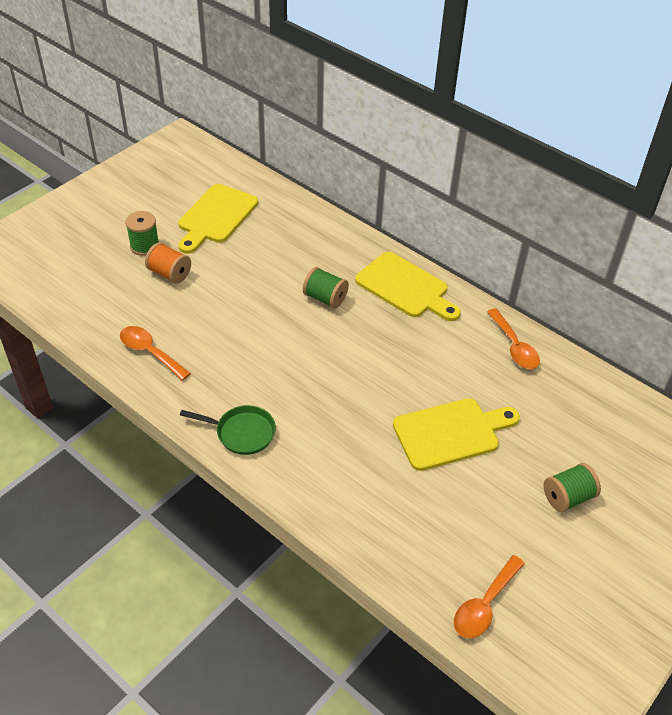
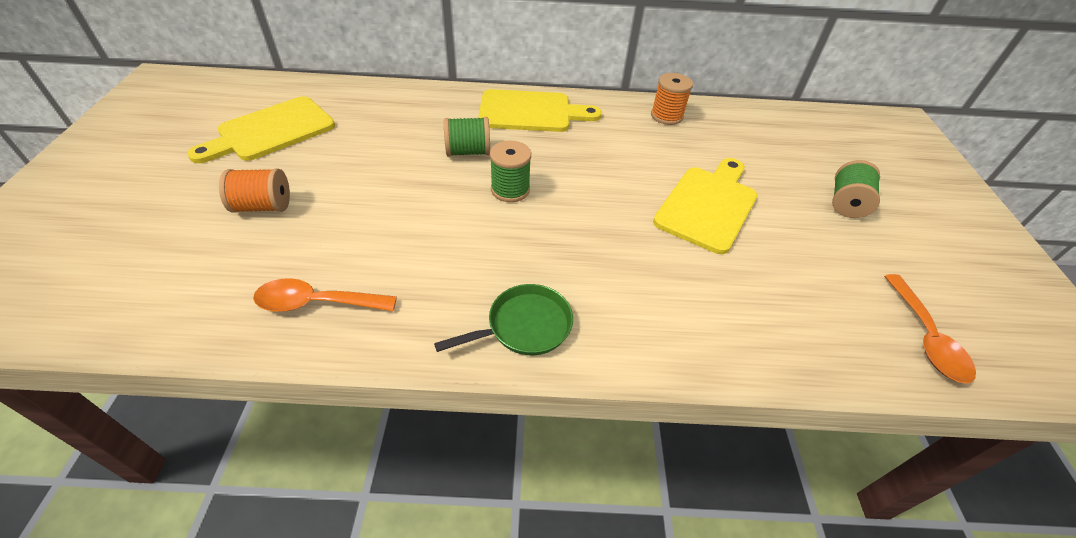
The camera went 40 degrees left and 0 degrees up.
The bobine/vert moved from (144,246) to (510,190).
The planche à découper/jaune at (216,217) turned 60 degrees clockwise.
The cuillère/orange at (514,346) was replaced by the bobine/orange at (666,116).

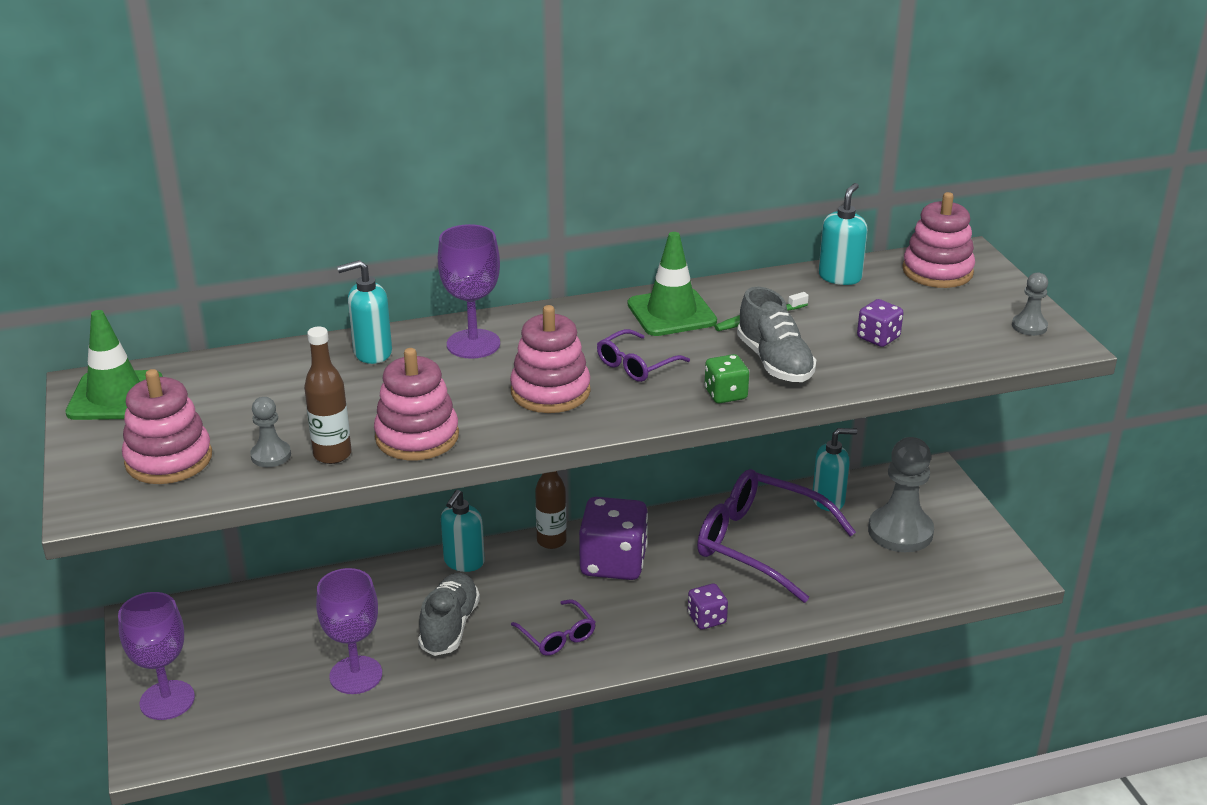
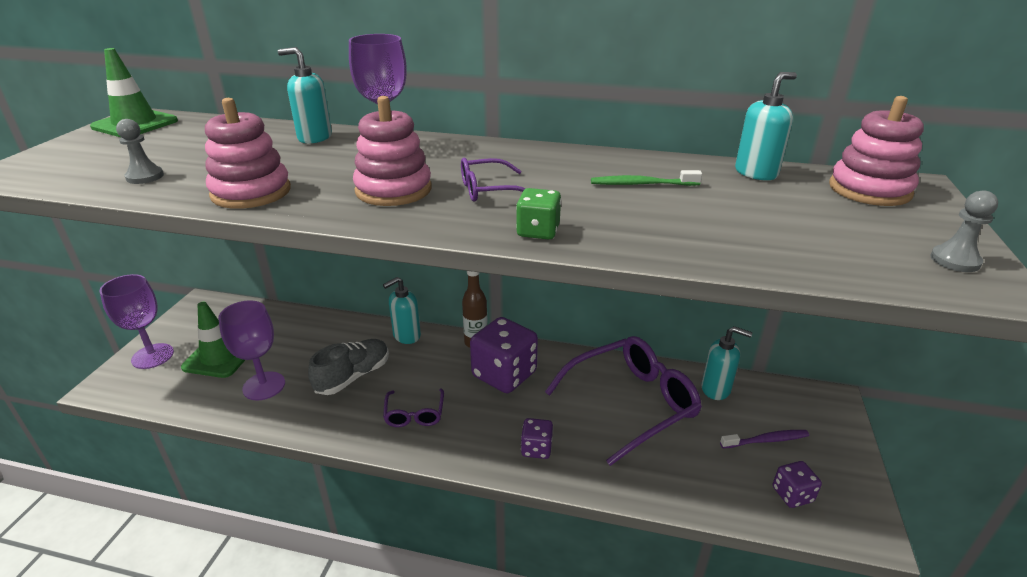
The camera went 30 degrees right and 0 degrees up.
The jouet à empiler/rose at (169,459) disappeared.
The bouteille/marron at (332,454) disappeared.
The cône de chantier/vert moved from (671,313) to (220,357).
The lunettes/violet at (761,544) turned 90 degrees clockwise.
The chaussure/gris at (774,362) disappeared.
The dé/violet moved from (878,338) to (792,494).
The pion/gris at (900,532) was replaced by the brosse à dents/violet at (766,440).

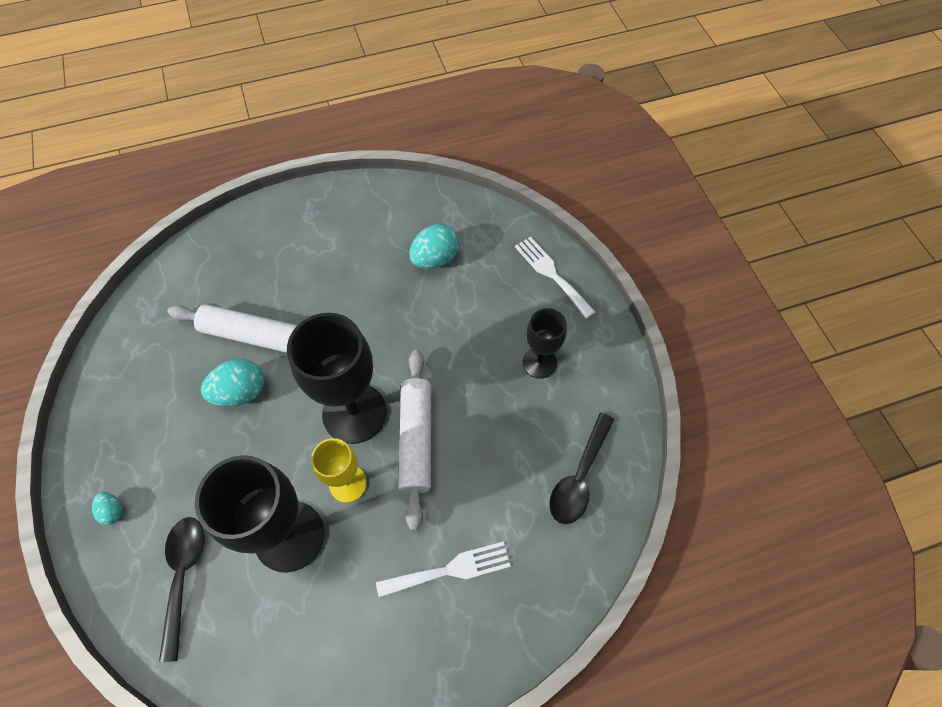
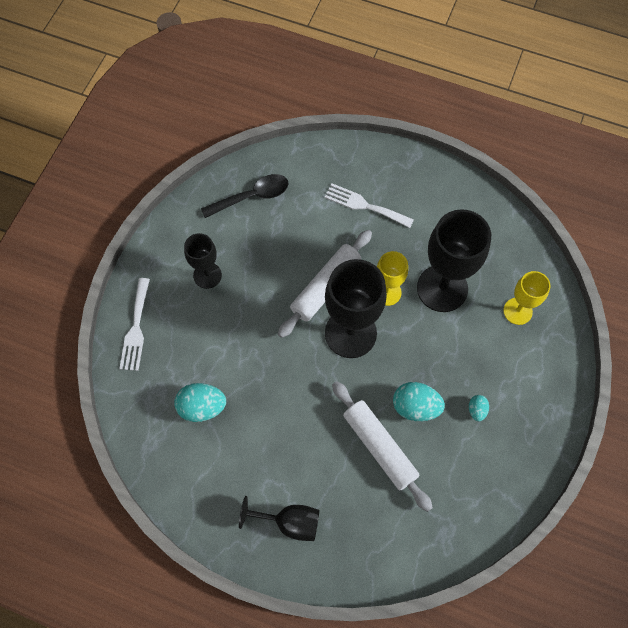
The camera went 140 degrees left and 5 degrees up.
The œuf/turquoise moved from (113,511) to (476,410).
The cuillère/noir at (183,576) was replaced by the verre à pied/jaune at (517,311).
The verre à pied/noir at (289,522) appeared.

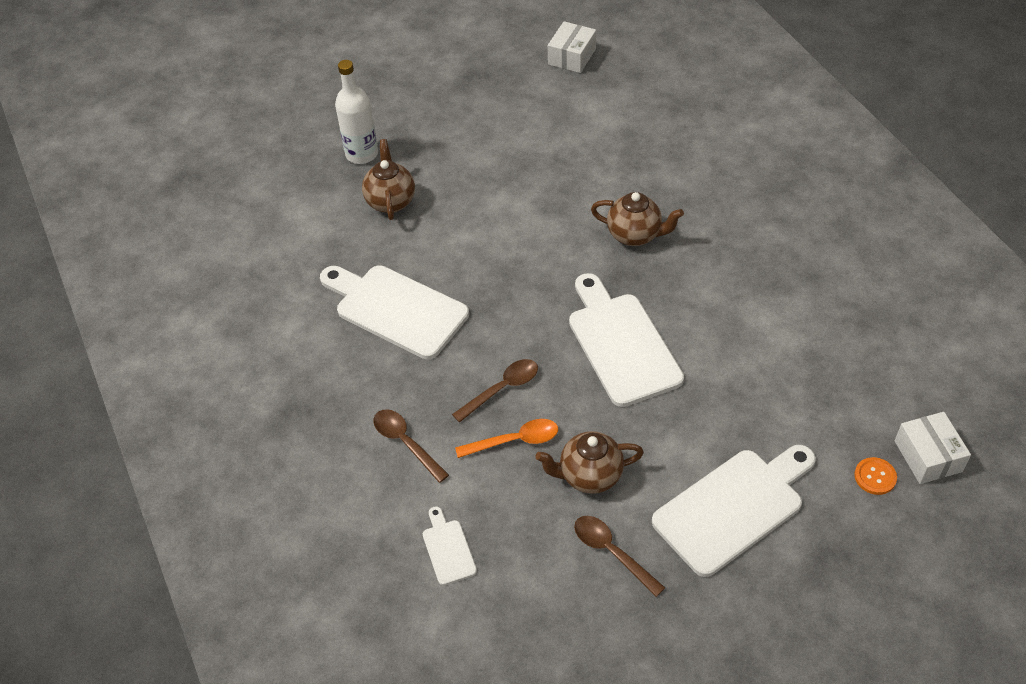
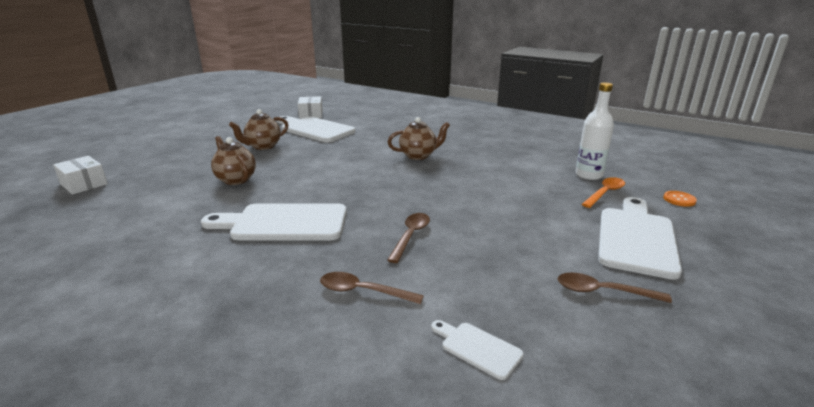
The camera went 35 degrees left and 25 degrees down.
The bouteille/blanc moved from (362,154) to (588,175).
The cuillère/orange moved from (514,441) to (605,193).
The théière/marron moved from (589,476) to (263,146).
The planche à découper/blanc moved from (621,344) to (314,129).
The boîte/blanc moved from (928,456) to (84,184).

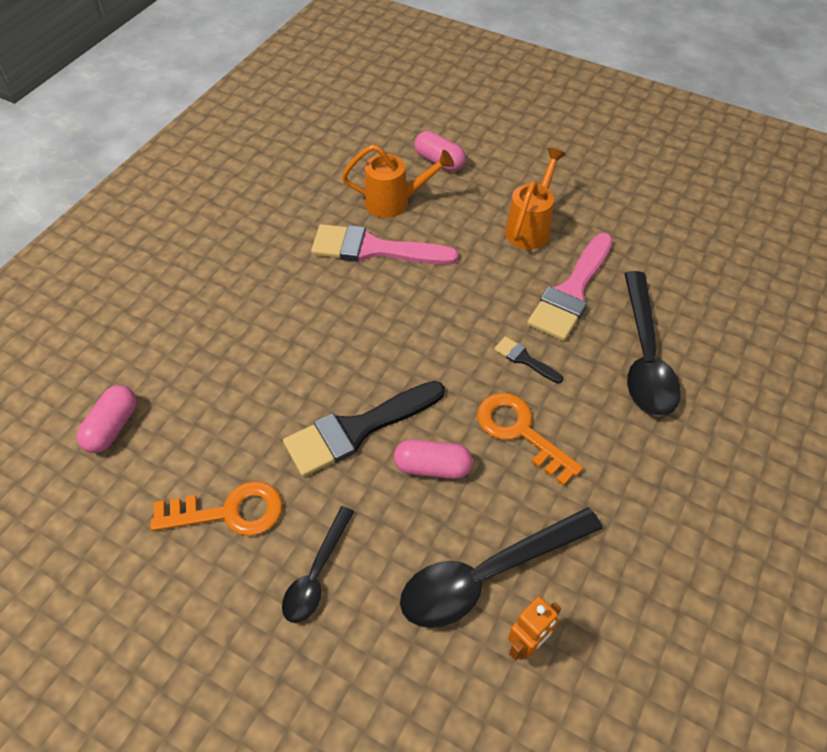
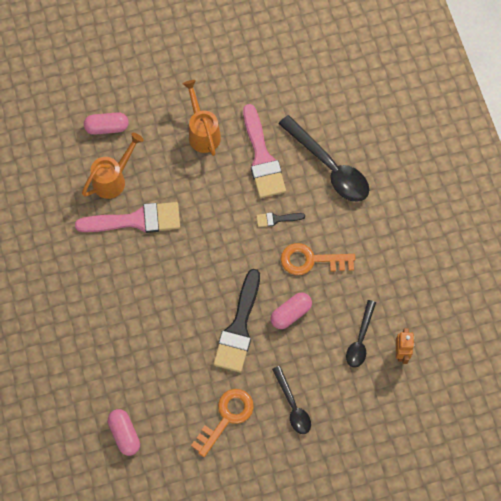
The camera went 45 degrees left and 15 degrees up.
The pinceau/rose at (374,249) turned 150 degrees counterclockwise.
The cuillère/noir at (487,575) changed to 0.58 times the size.

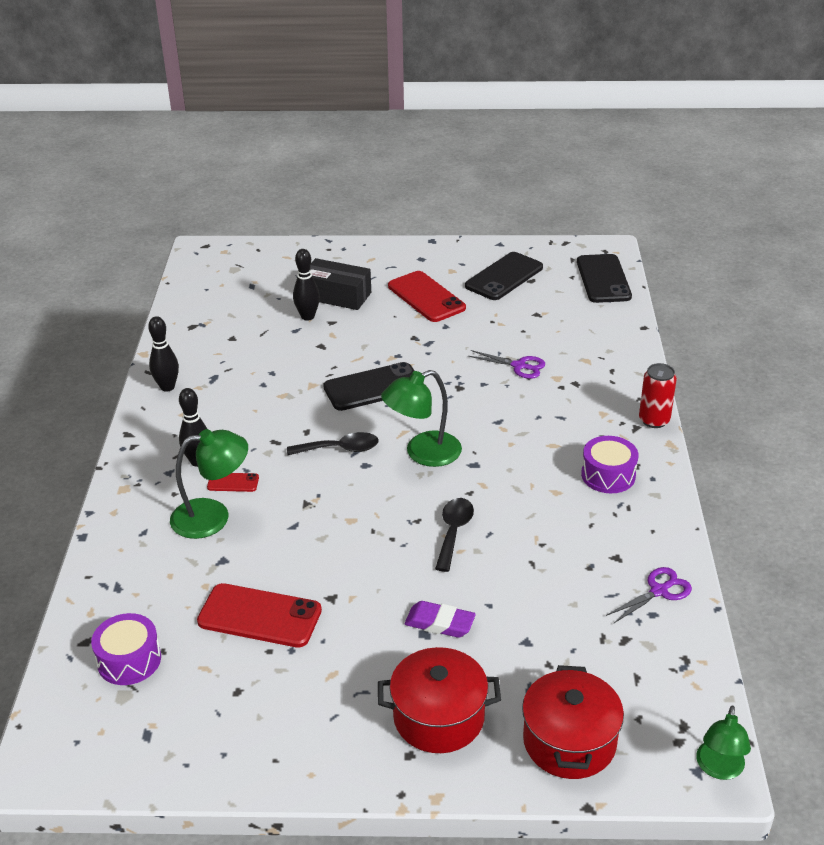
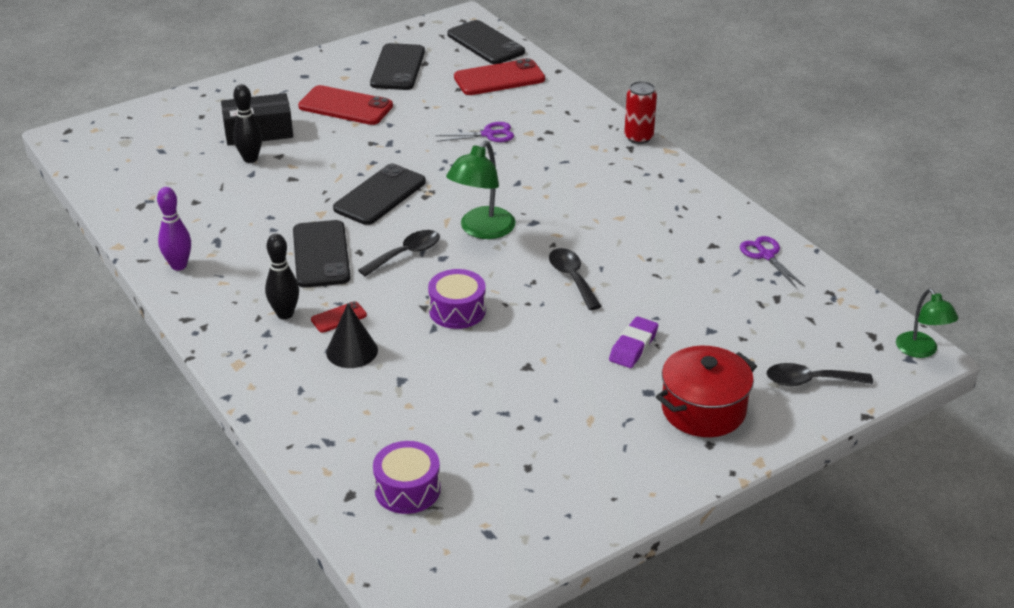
The camera went 35 degrees left and 0 degrees up.
The quille/noir at (167,387) became the quille/violet at (179,265).
The lampe/vert at (213,516) was replaced by the cône/noir at (352,351).
The téléphone/rouge moved from (259,616) to (499,78).
The gomme/violet at (440,623) turned 45 degrees counterclockwise.
The marmite/rouge at (569,741) was replaced by the cuillère/noir at (810,381).
The tambour/violet moved from (608,475) to (457,310).
The ciseaux/violet at (659,591) turned 45 degrees counterclockwise.
The téléphone/noir at (321,254) appeared.

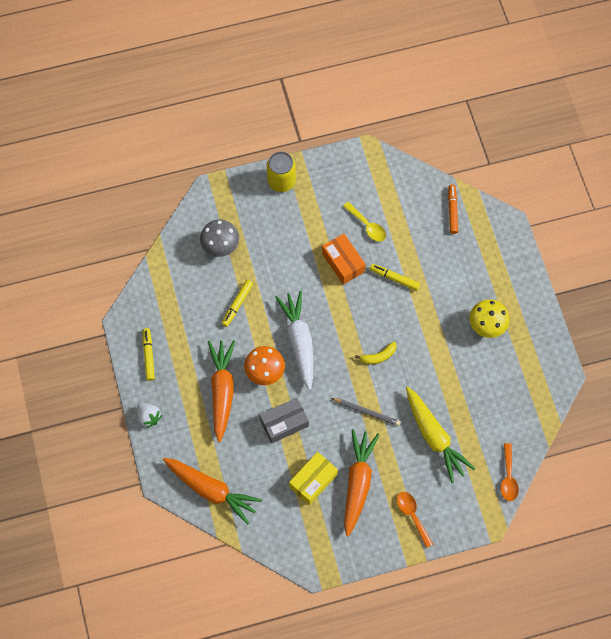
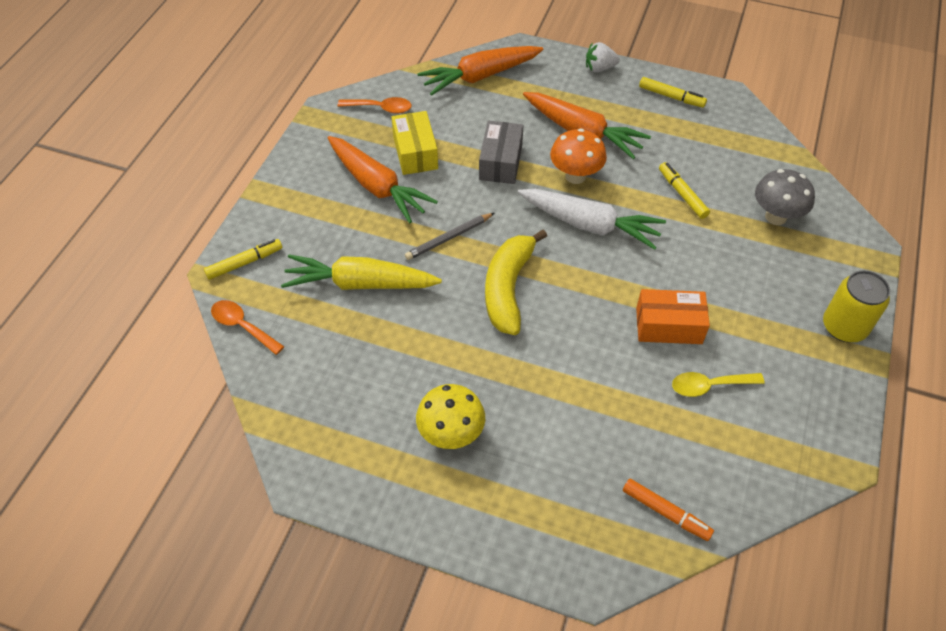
The camera went 125 degrees right and 15 degrees down.
The banane/jaune at (378,356) changed to 1.99 times the size.
The feutre/jaune moved from (394,278) to (244,263).
The cuillère/orange moved from (412,515) to (380,108).

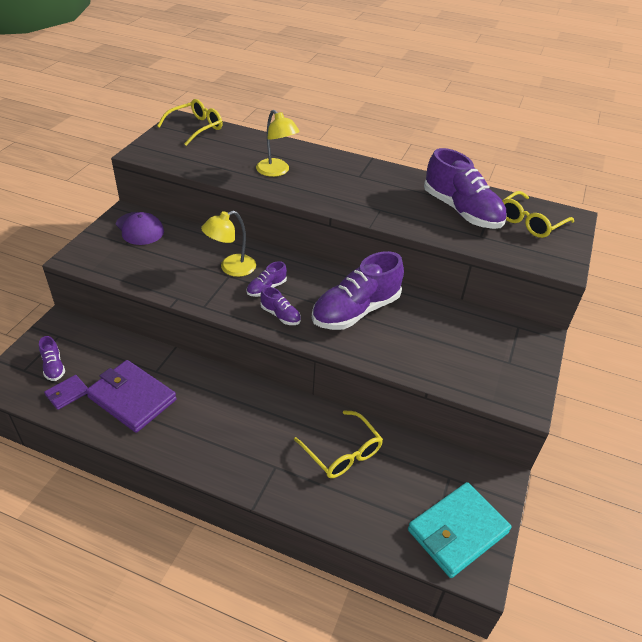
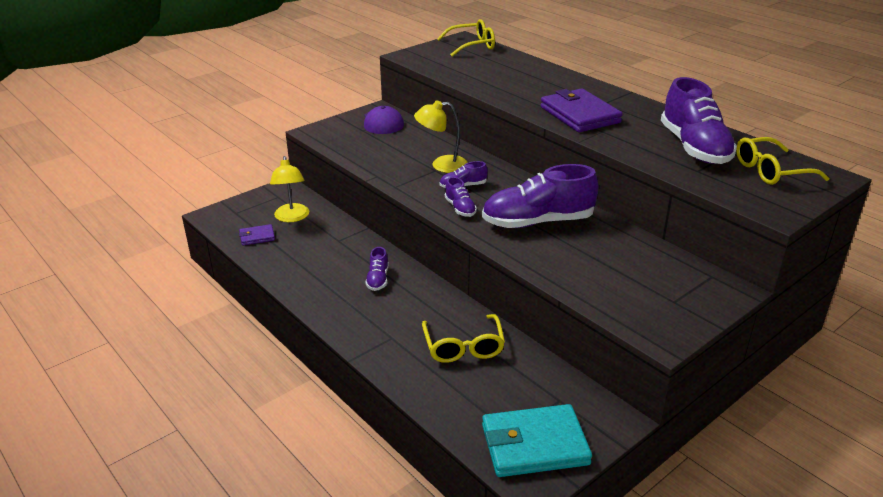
The camera went 30 degrees right and 10 degrees down.
The chaussure/violet moved from (53,367) to (378,279).
The portefeuille/violet moved from (132,398) to (580,115).
The lampe/jaune moved from (276,171) to (292,217).

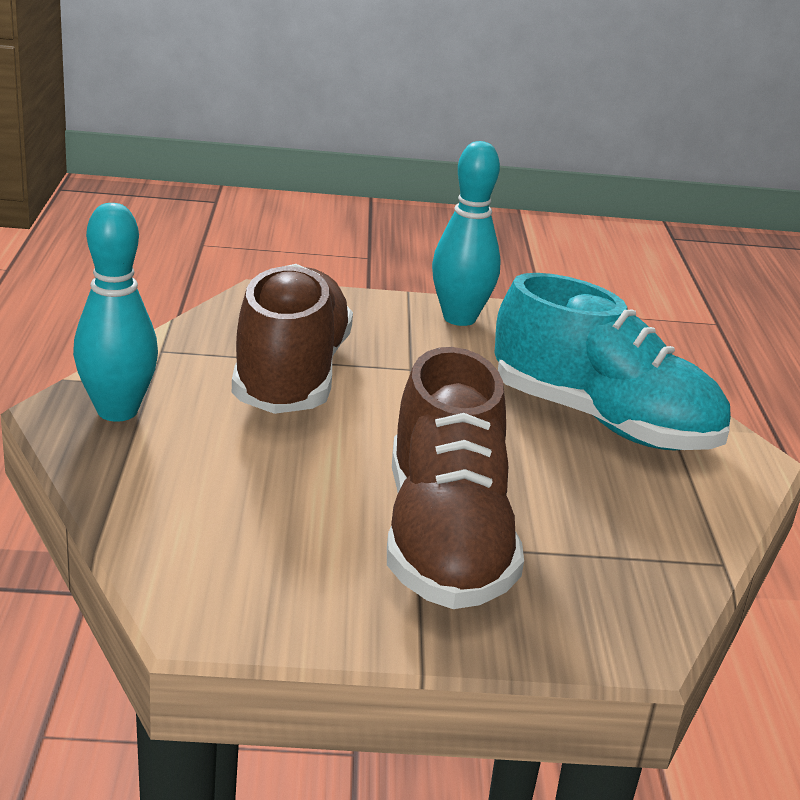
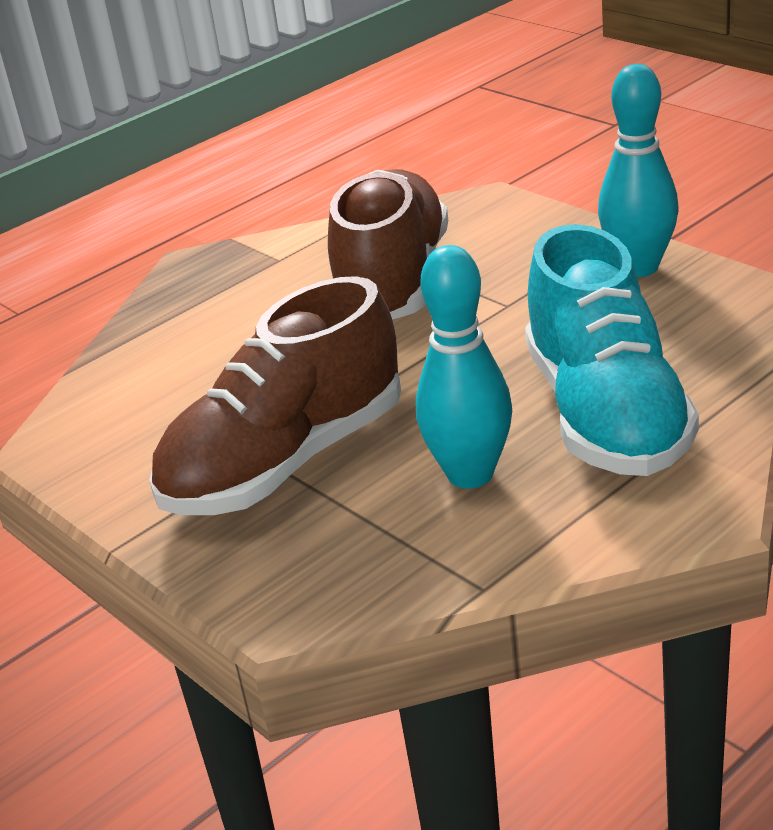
The camera went 55 degrees right and 5 degrees up.
The quille/turquoise moved from (117,411) to (470,474).
The chaussure/marron at (291,375) turned 45 degrees counterclockwise.

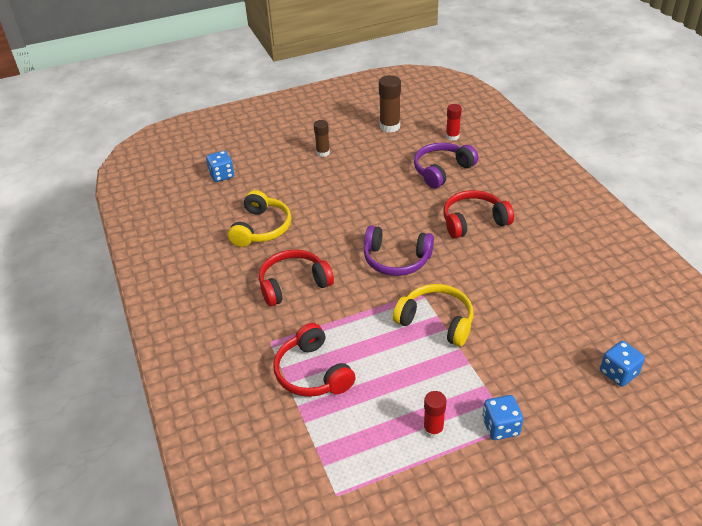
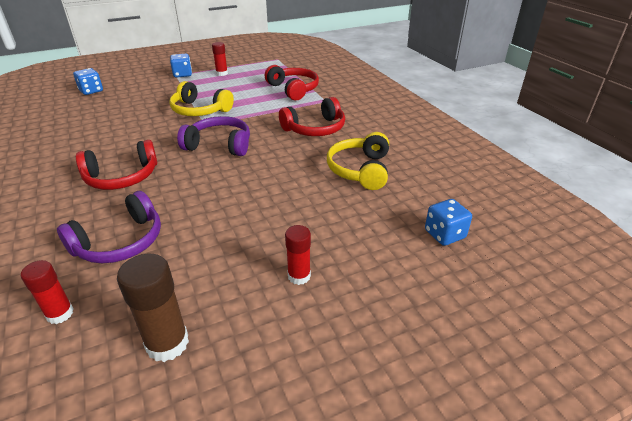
The camera went 175 degrees right and 5 degrees down.
The bâton de colle/marron at (323,153) became the bâton de colle/rouge at (299,276).

